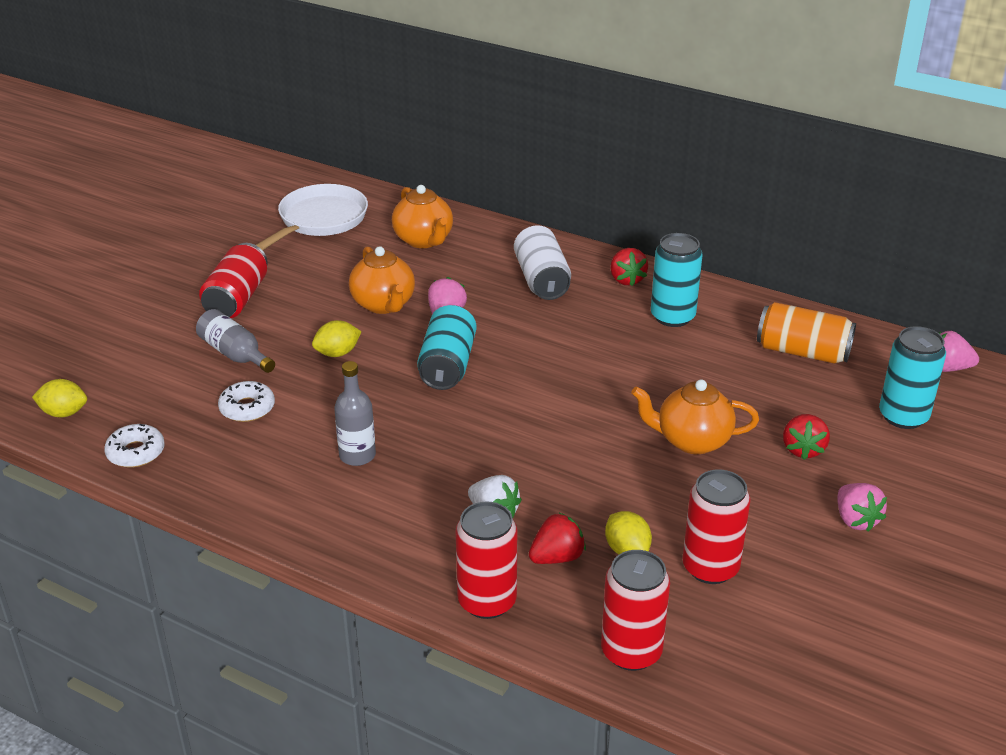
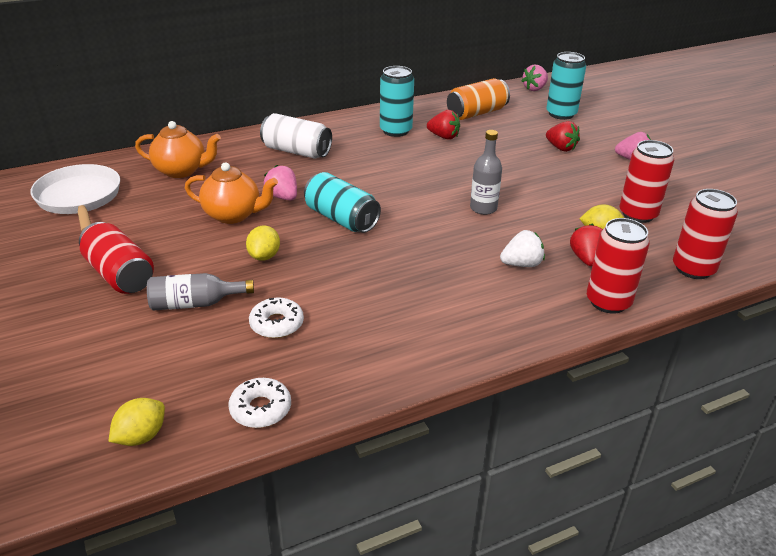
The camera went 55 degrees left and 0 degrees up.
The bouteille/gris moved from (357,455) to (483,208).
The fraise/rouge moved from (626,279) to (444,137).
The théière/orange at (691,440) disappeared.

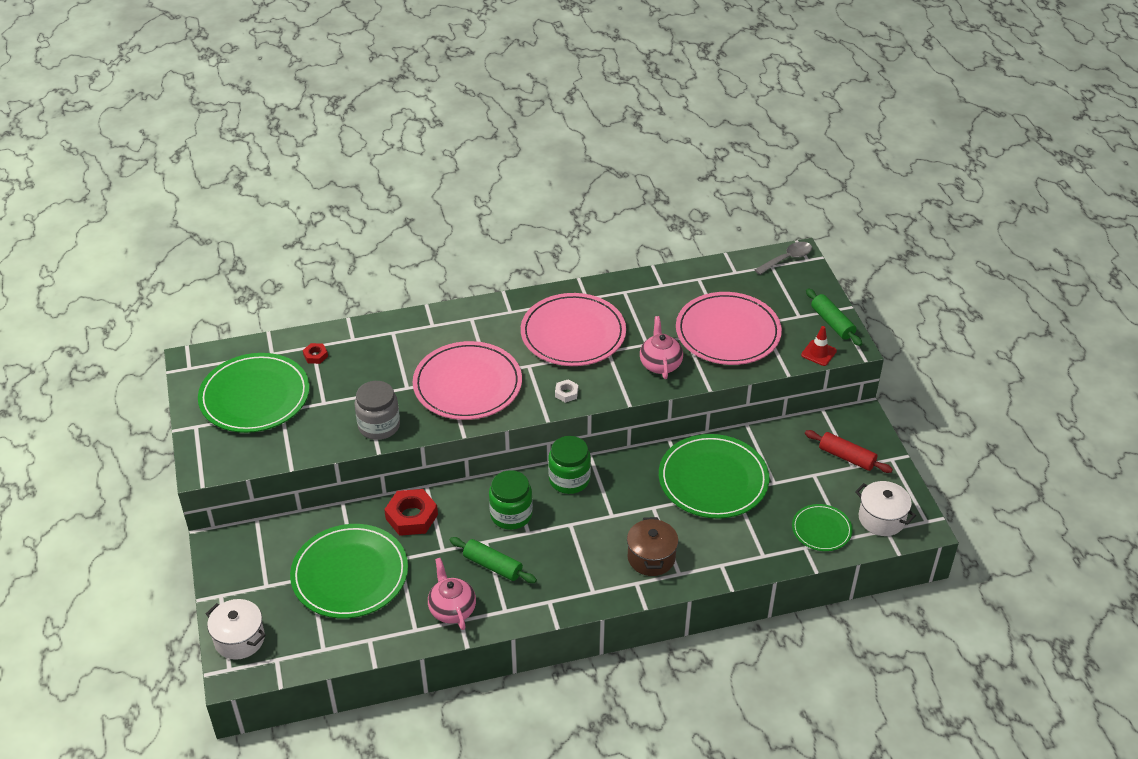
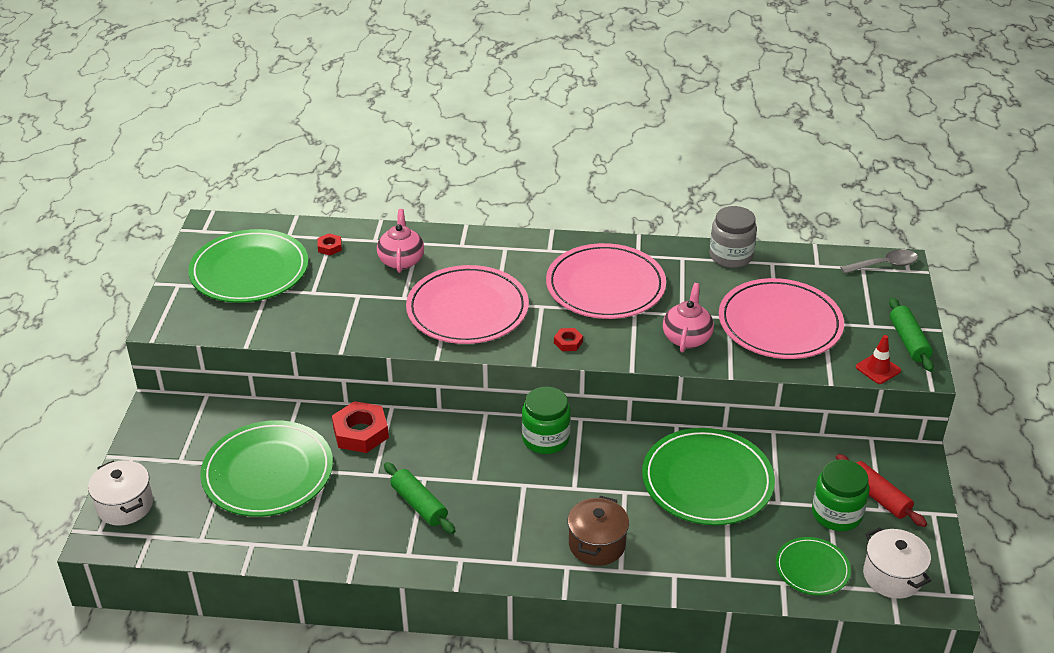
The camera went 20 degrees right and 5 degrees down.
The bocal/gris moved from (379,426) to (730,256).
The théière/rose moved from (452,609) to (401,260).
The bocal/vert moved from (511,514) to (836,514).
The écrou/blanc at (566,393) became the écrou/rouge at (568,342).

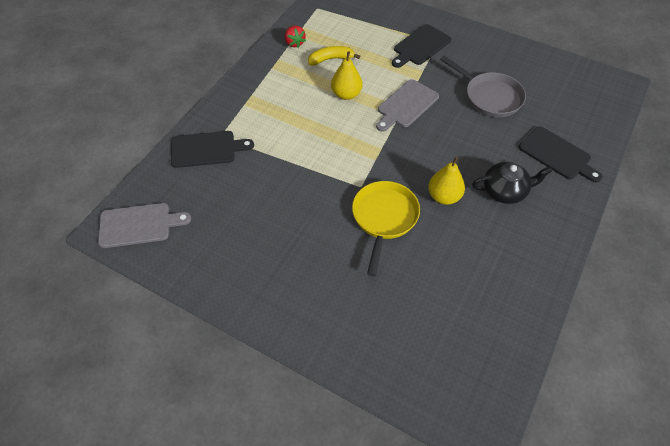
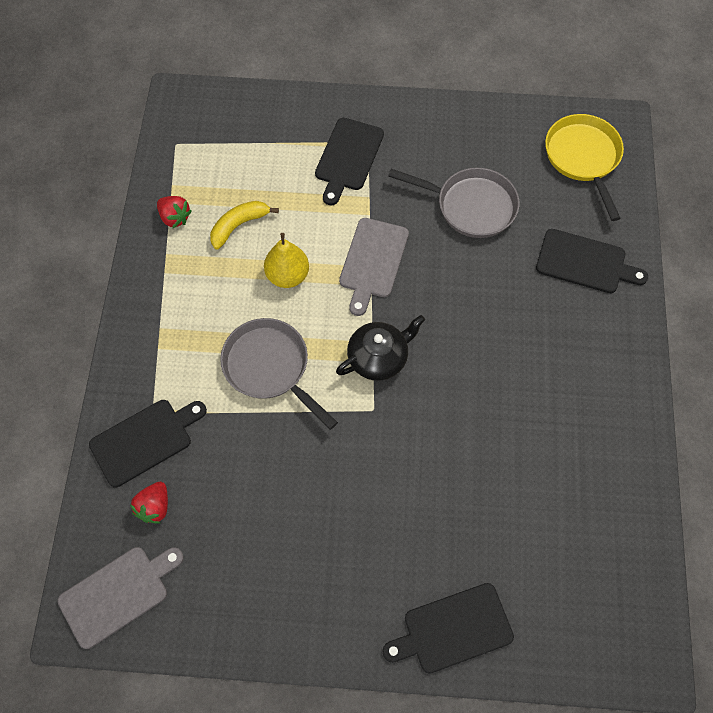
The camera went 25 degrees left and 10 degrees up.
The poêle/jaune moved from (384,218) to (583,158).
The poire/jaune at (444,196) disappeared.
The théière/noir moved from (505,191) to (379,357).
The fraise/rouge at (154,507) appeared.
The poêle/gris at (270,367) appeared.
The planche à découper/noir at (453,629) appeared.

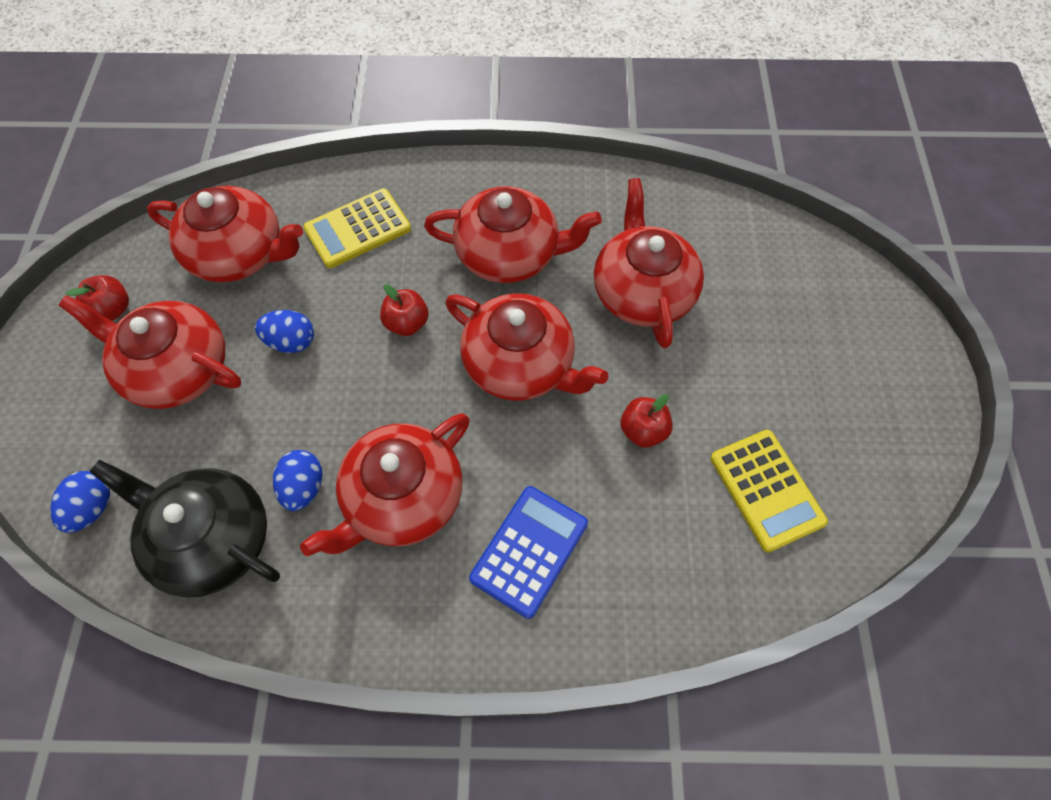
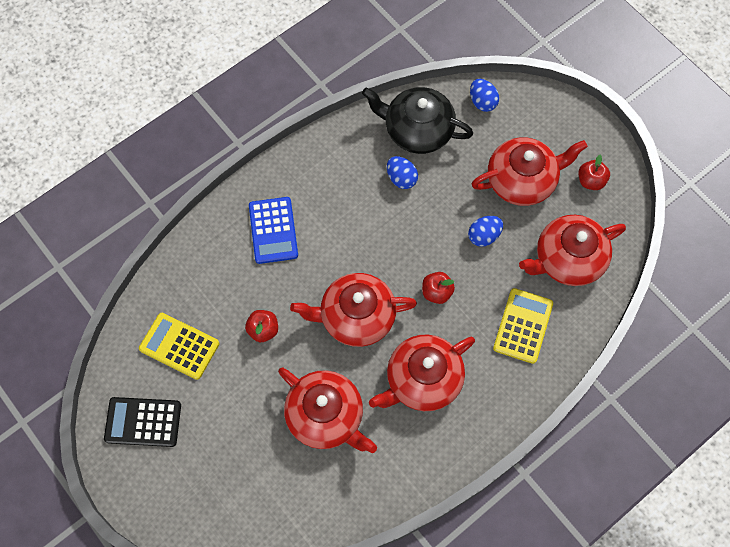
The camera went 140 degrees right and 5 degrees up.
The théière/noir at (212,539) turned 150 degrees counterclockwise.
The théière/rouge at (402,498) disappeared.
The calculatrice/noir at (143,422) appeared.

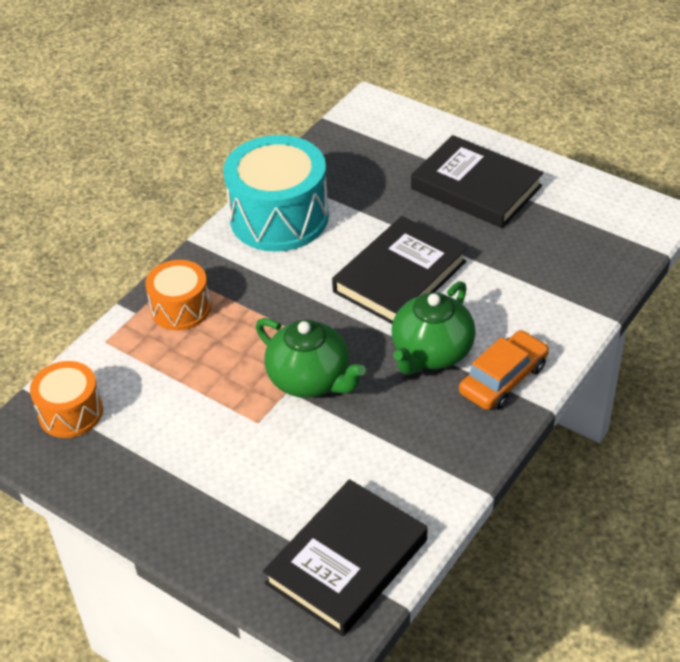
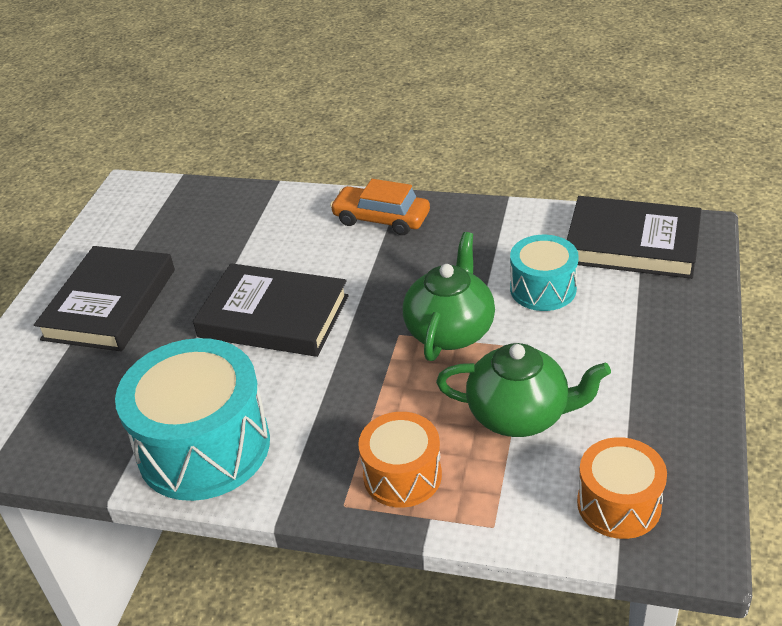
The camera went 110 degrees left and 5 degrees down.
The théière/vert moved from (431,353) to (520,415).
The tambour/turquoise at (543,289) appeared.

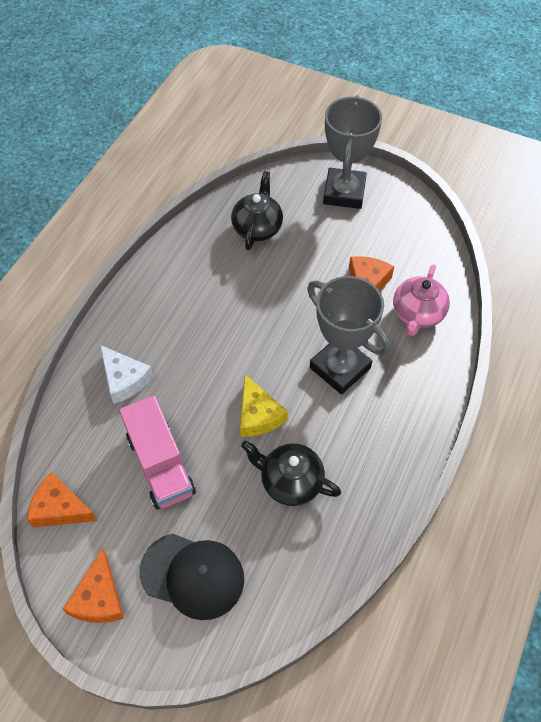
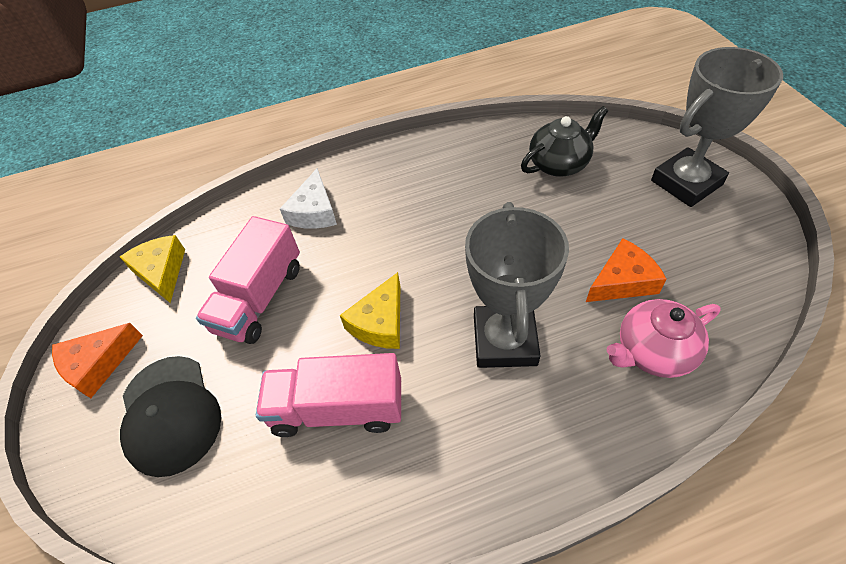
The camera went 50 degrees right and 5 degrees down.
The fromage/orange at (60,508) became the fromage/jaune at (161,272).
The théière/noir at (290,481) was replaced by the camion/rose at (338,408).

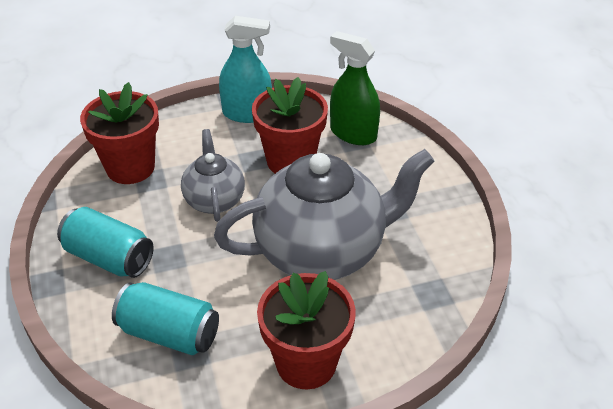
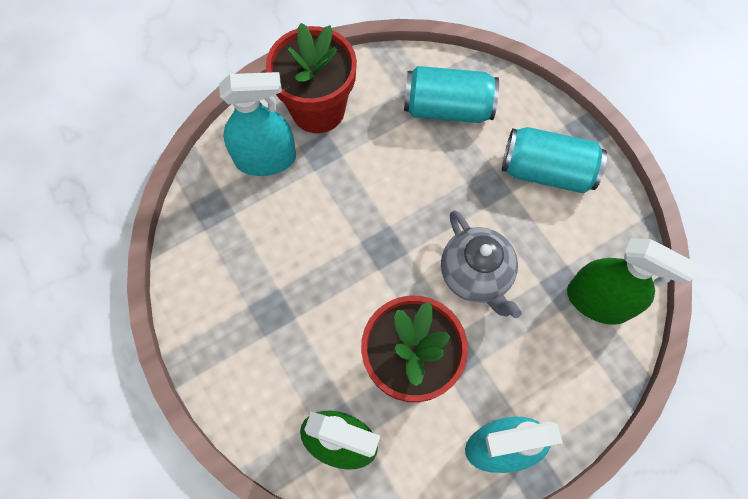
The camera went 165 degrees right and 25 degrees up.
The pot de fleurs/rouge at (130,167) was replaced by the vaporisateur/vert at (598,301).
The théière/gris at (322,251) disappeared.
The vaporisateur/turquoise at (265,159) appeared.

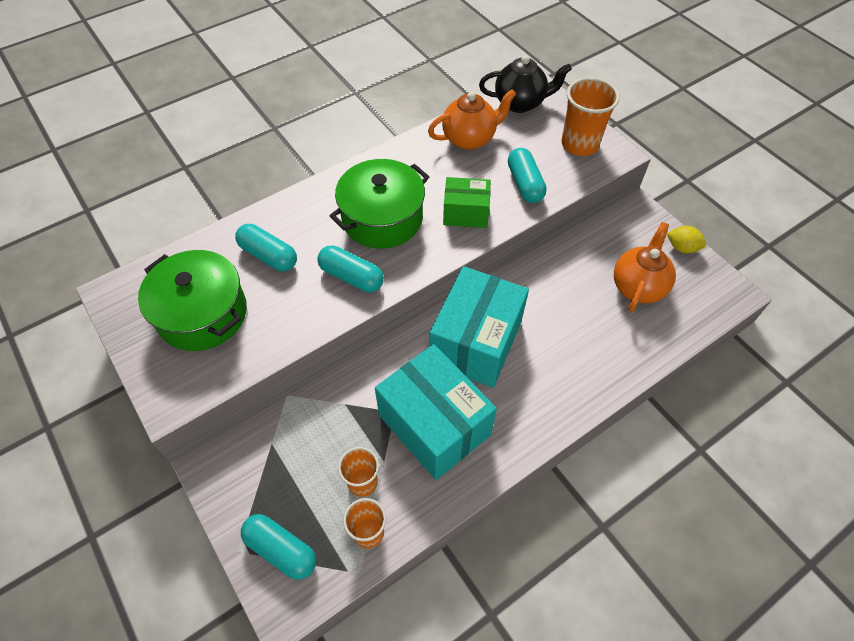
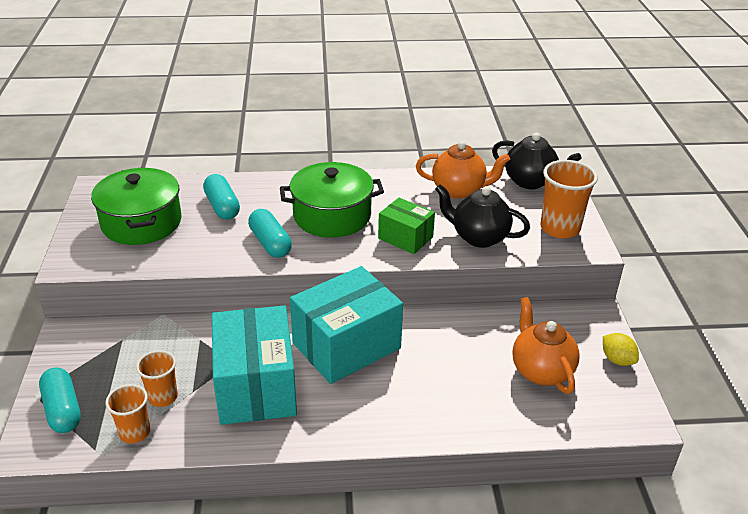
The camera went 30 degrees right and 20 degrees down.
The gélule/turquoise at (524,184) was replaced by the théière/noir at (478,237).
The théière/orange at (638,286) turned 75 degrees counterclockwise.

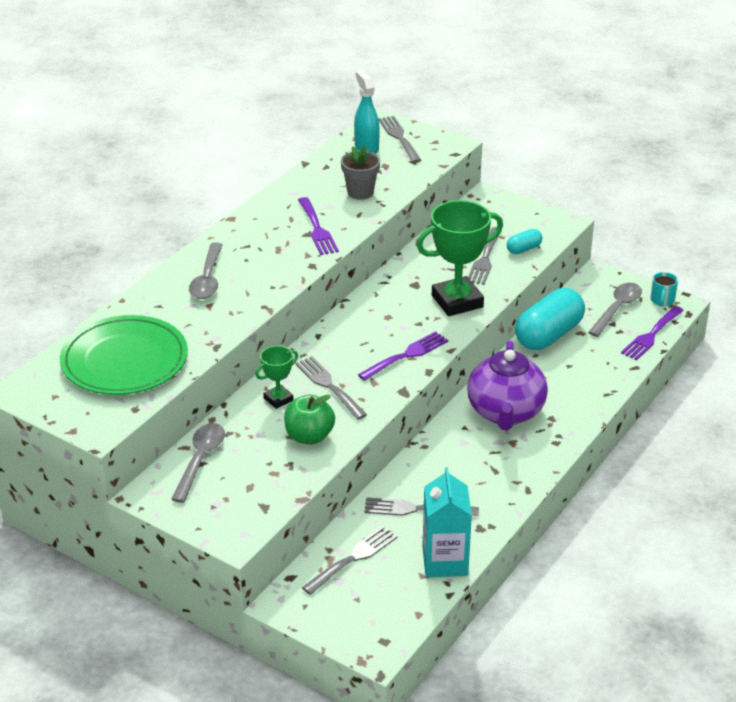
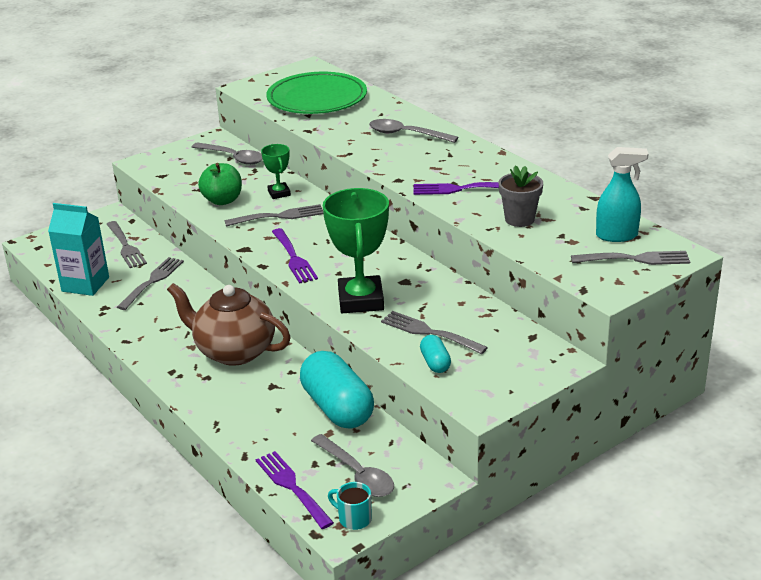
The camera went 110 degrees right and 5 degrees down.
The théière/violet at (505,413) became the théière/marron at (234,351).

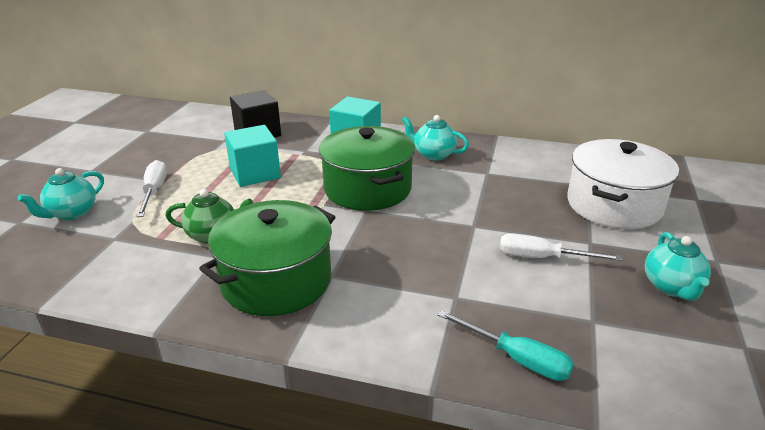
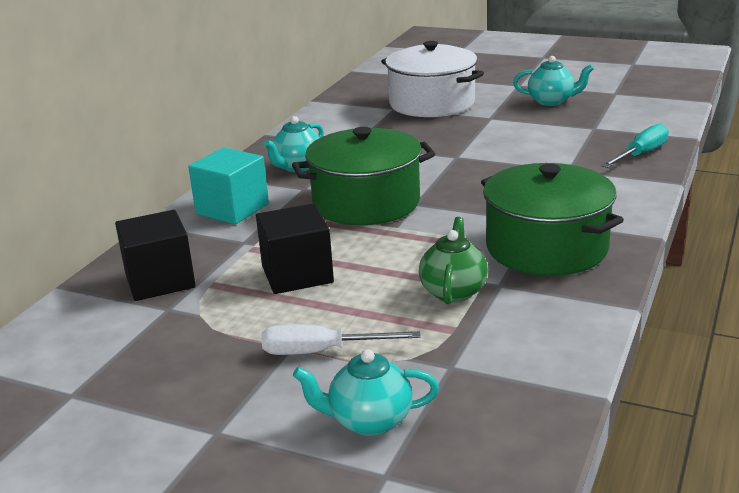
The camera went 80 degrees left and 5 degrees down.
The théière/turquoise at (72,213) turned 135 degrees clockwise.
The cube/turquoise at (255,173) became the cube/noir at (297,274).
The tournevis/blanc at (542,258) disappeared.

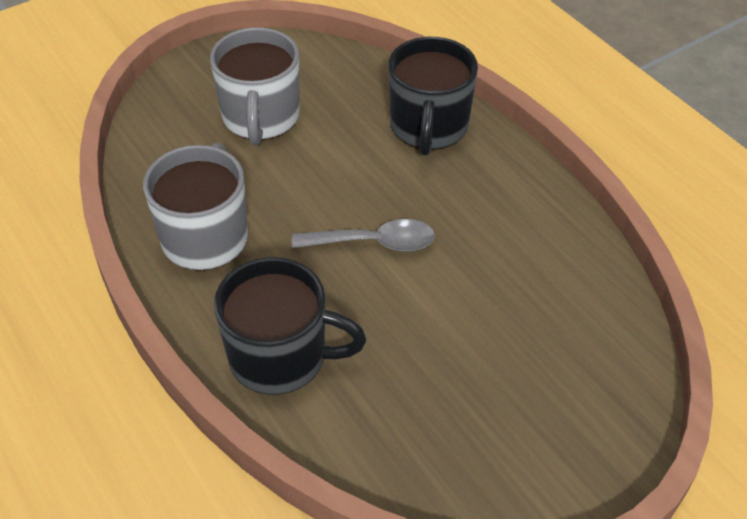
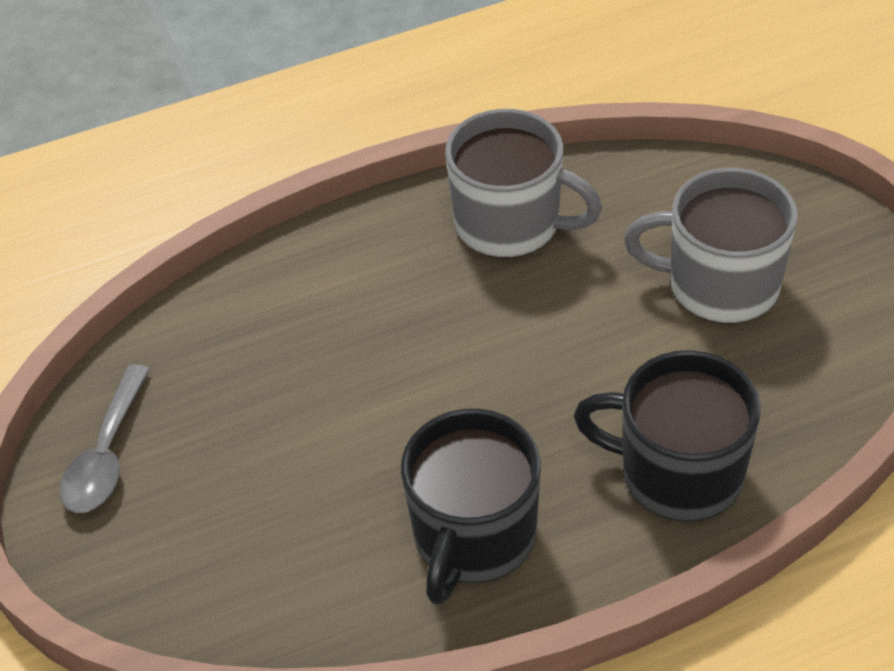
The camera went 105 degrees right and 0 degrees up.
The tasse/noir moved from (281,357) to (473,538).
The cuillère/gris moved from (374,243) to (106,455).

